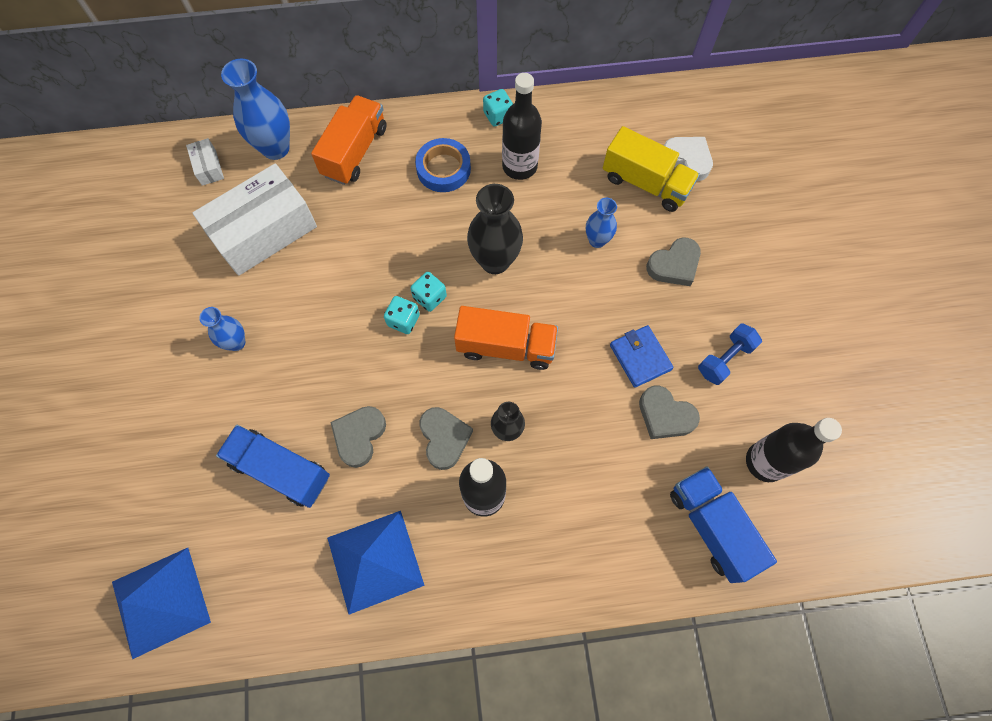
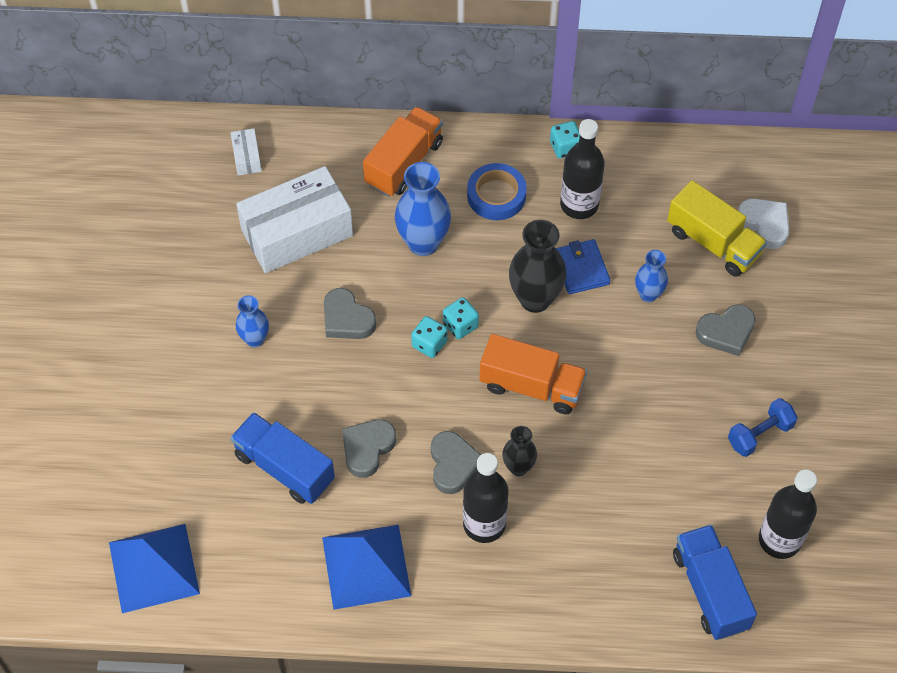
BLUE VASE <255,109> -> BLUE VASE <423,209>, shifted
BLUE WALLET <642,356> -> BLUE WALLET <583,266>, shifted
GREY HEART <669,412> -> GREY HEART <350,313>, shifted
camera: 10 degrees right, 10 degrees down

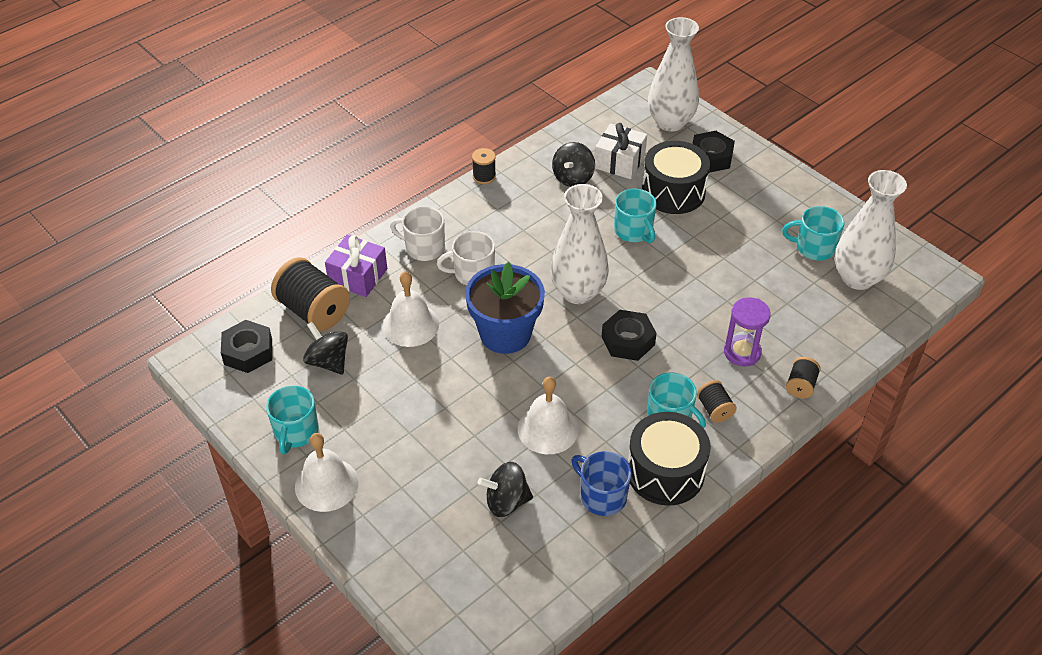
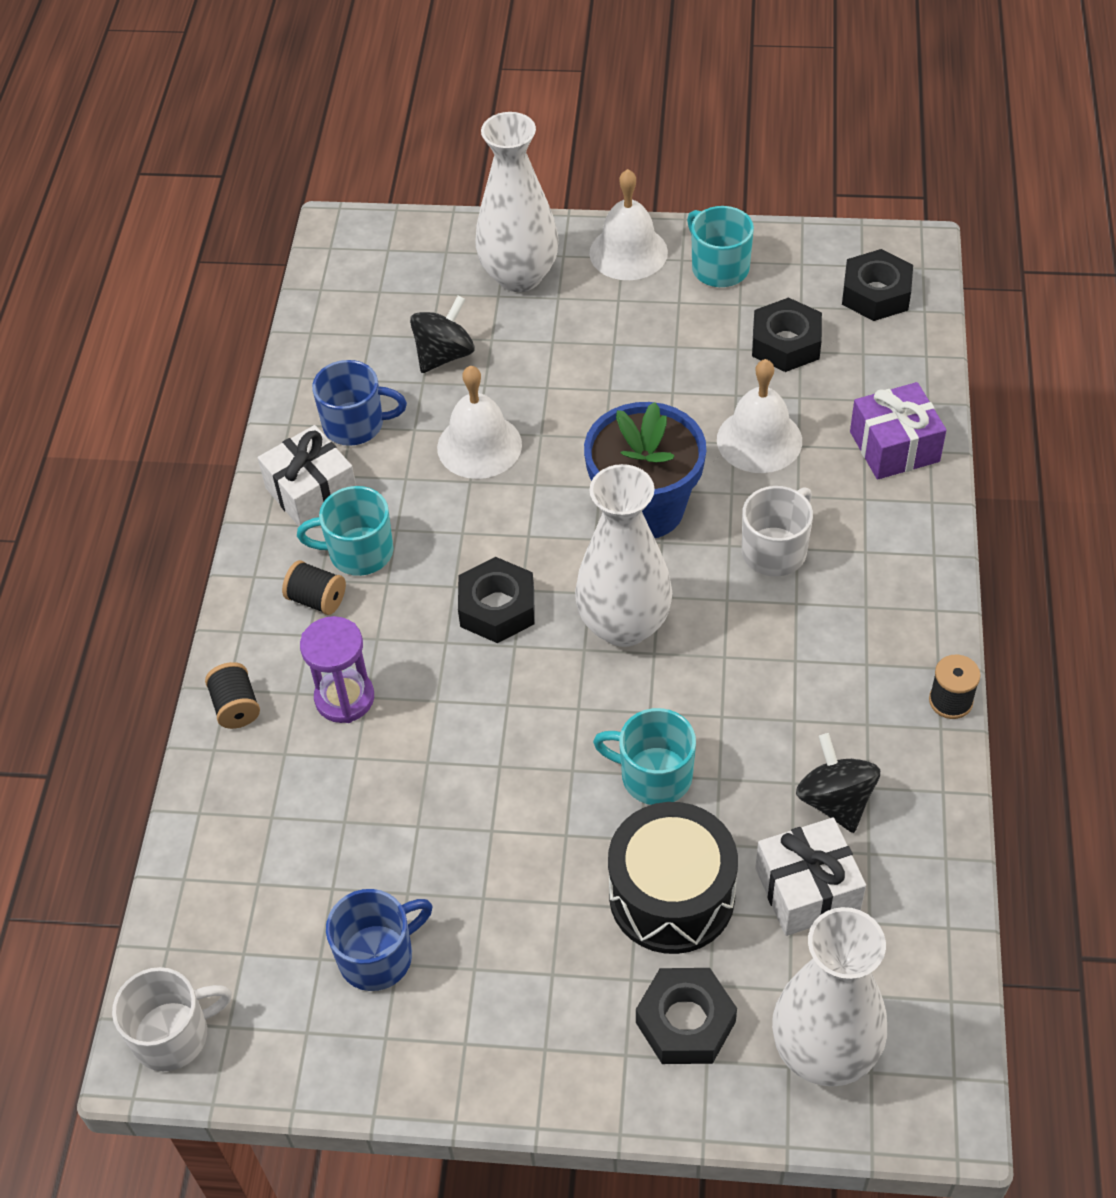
BLACK SPOOL <310,294> -> none
BLACK SPINNING TOP <325,348> -> BLACK NUT <787,334>
WHITE MUG <417,234> -> WHITE MUG <172,1019>, shifted
BLACK DRUM <669,459> -> WHITE GIFT <307,475>
TURQUOISE MUG <813,233> -> BLUE MUG <379,940>
WHITE VASE <871,230> -> WHITE VASE <517,202>, shifted
camera: 140 degrees right, 5 degrees up

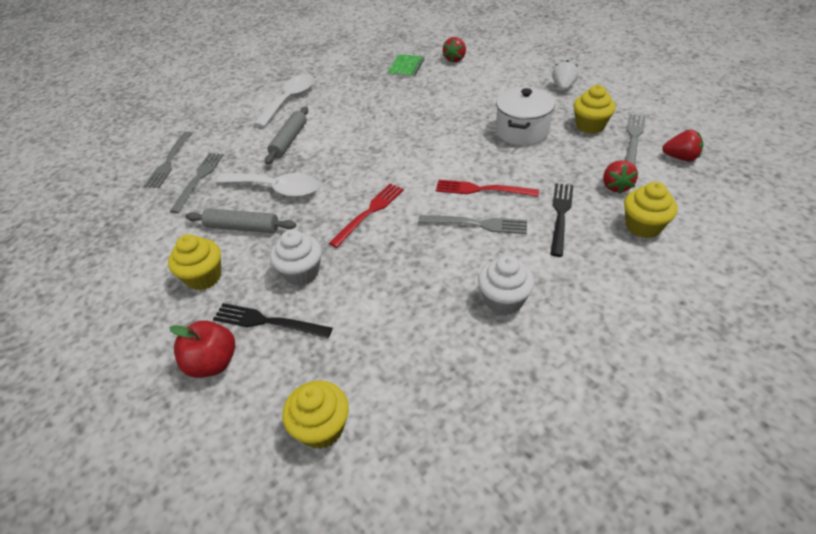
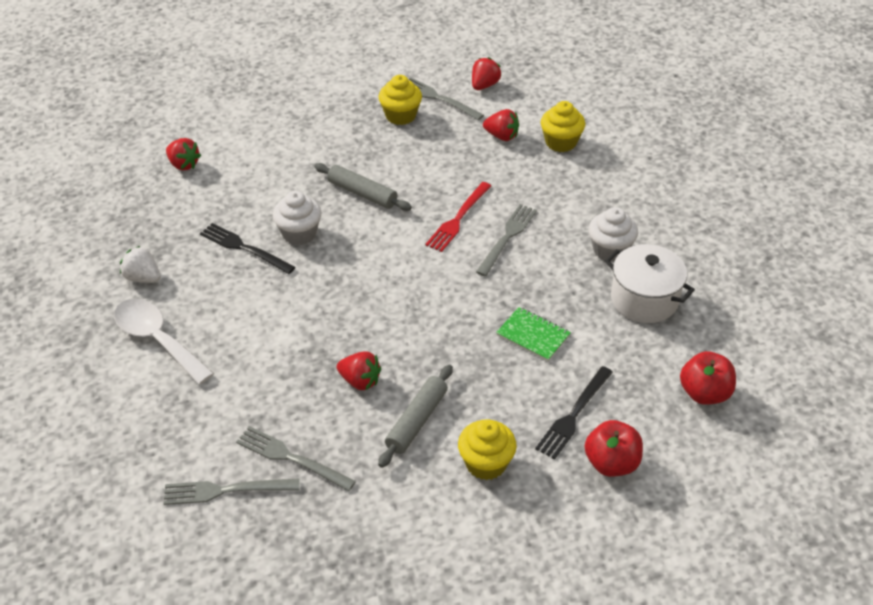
GREY FORK <168,159> -> GREY FORK <231,491>, 150 degrees clockwise
WHITE SPOON <267,185> -> RED STRAWBERRY <359,370>
GREY ROLLING PIN <286,136> -> GREY ROLLING PIN <363,187>, shifted
WHITE CUPCAKE <296,258> -> WHITE CUPCAKE <297,218>, shifted
YELLOW CUPCAKE <315,415> -> RED APPLE <708,378>
RED FORK <366,216> -> none
GREEN NOTEBOOK <405,65> -> GREEN NOTEBOOK <533,334>, shifted
WHITE POT <525,116> -> WHITE POT <650,283>, shifted
BLACK FORK <561,220> -> BLACK FORK <247,248>, shifted
WHITE STRAWBERRY <565,75> -> WHITE STRAWBERRY <140,264>, shifted
camera: 75 degrees left, 0 degrees up

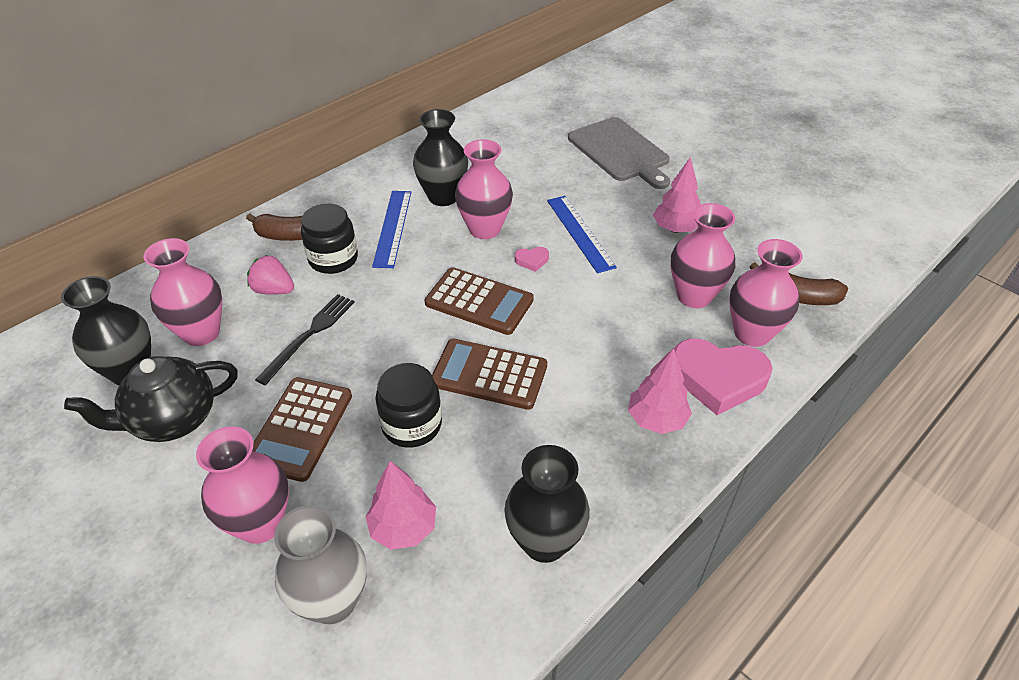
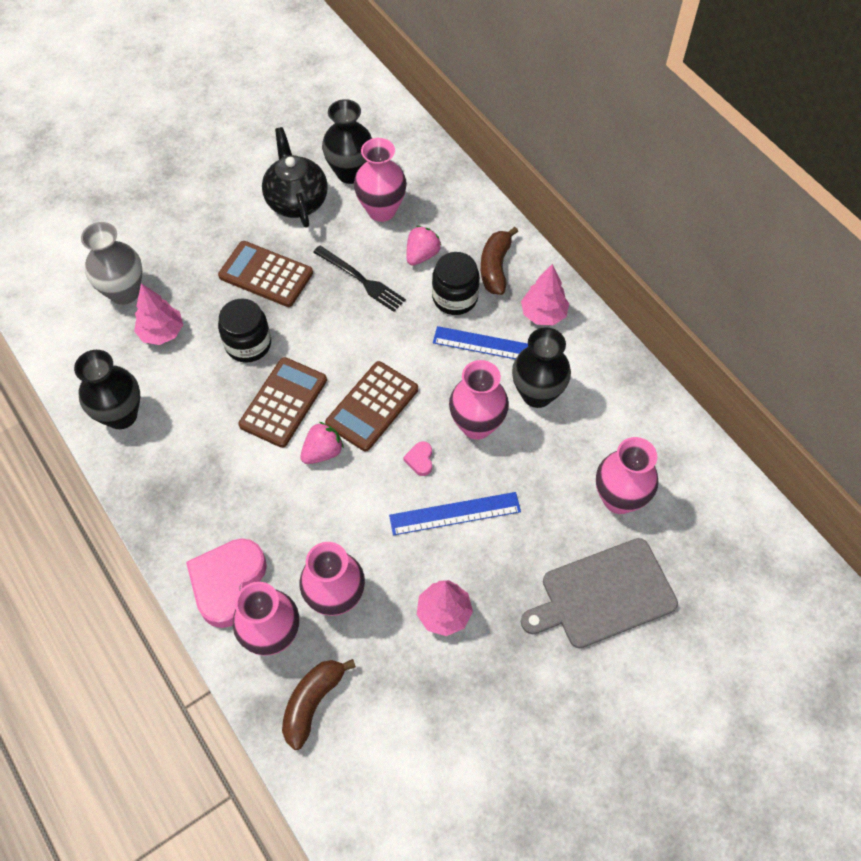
PINK VASE <242,485> -> PINK VASE <627,475>, shifted
PINK TREE <660,391> -> PINK TREE <545,294>, shifted
none -> PINK STRAWBERRY <322,443>
camera: 100 degrees right, 15 degrees up

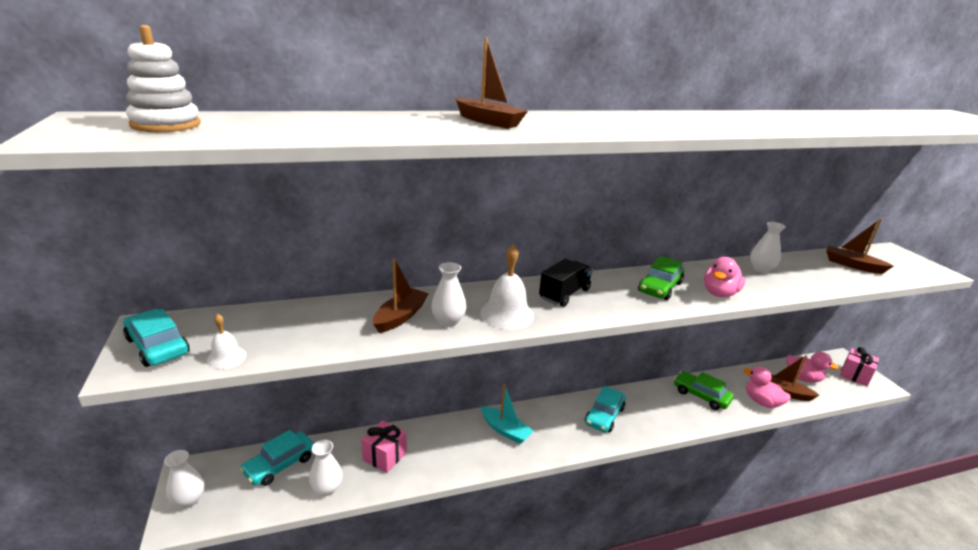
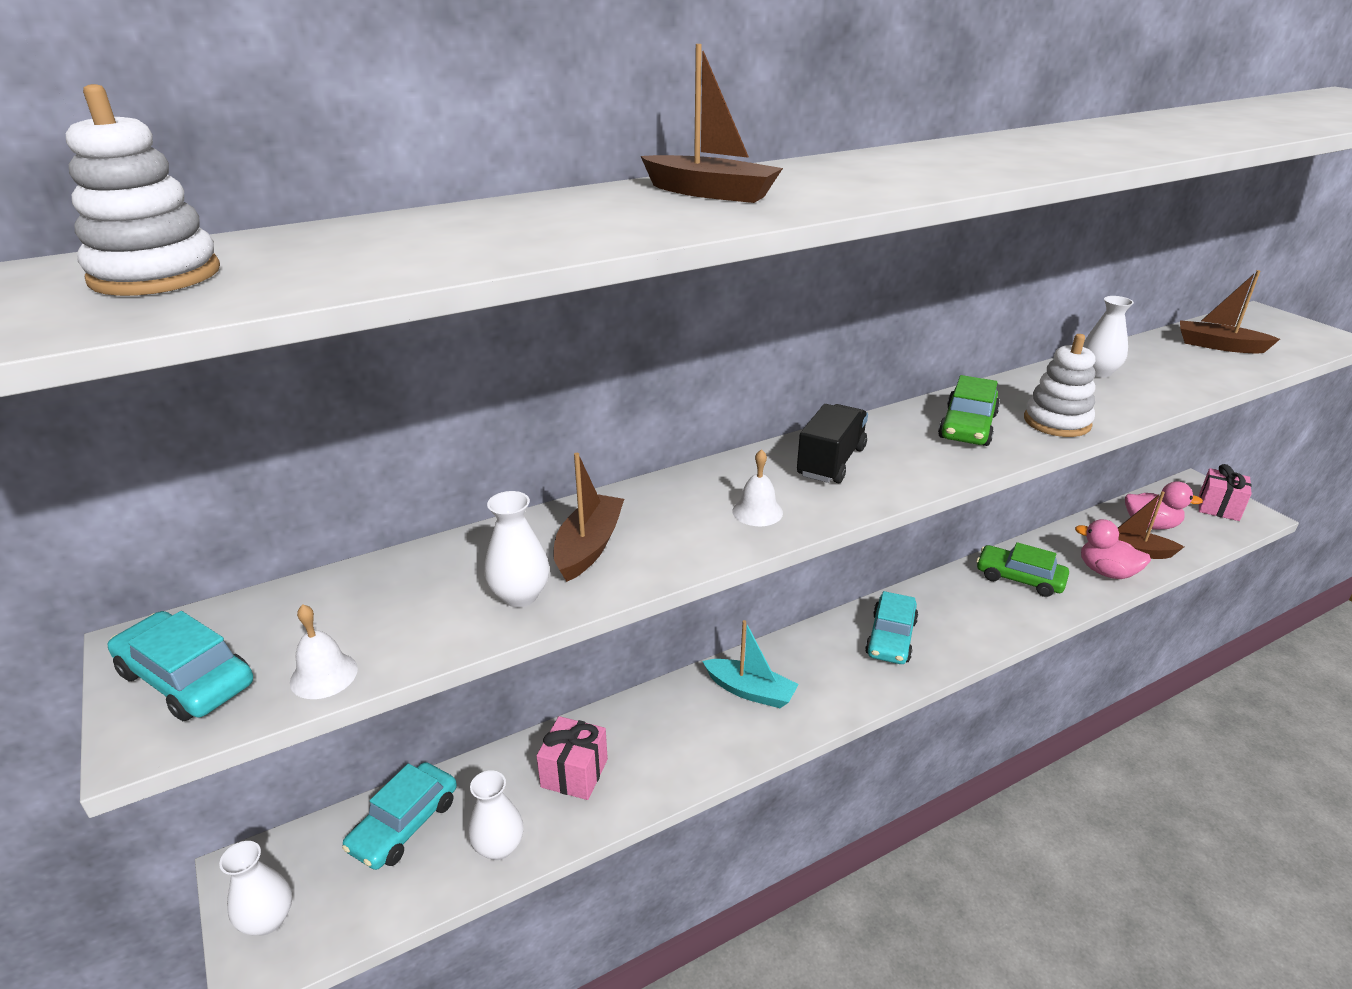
WHITE VASE <448,294> -> WHITE VASE <516,549>, shifted
WHITE BELL <507,287> -> WHITE BELL <758,487>, x0.56
PINK DUCK <724,277> -> WHITE STACKING TOY <1059,385>
camera: 10 degrees left, 5 degrees up

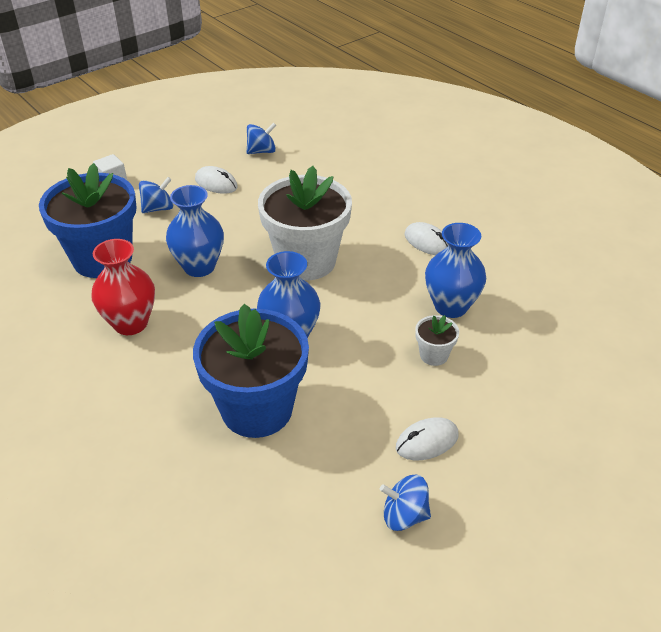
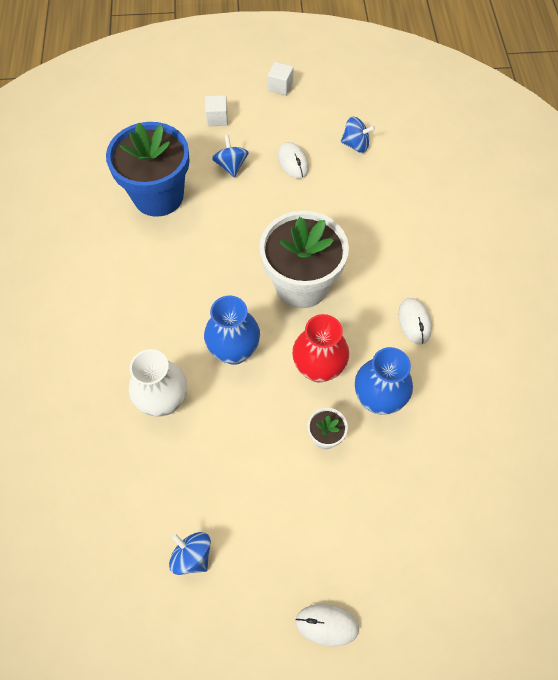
RED VASE <123,287> -> RED VASE <320,348>, shifted
BLUE SPINNING TOP <156,195> -> BLUE SPINNING TOP <230,156>, 105 degrees counterclockwise
BLUE VASE <195,231> -> none
BLUE FLOWER POT <251,371> -> WHITE VASE <158,382>
WHITE MOUSE <427,438> -> WHITE MOUSE <327,625>, shifted
none -> WHITE CUBE <281,78>
camera: 35 degrees right, 20 degrees up

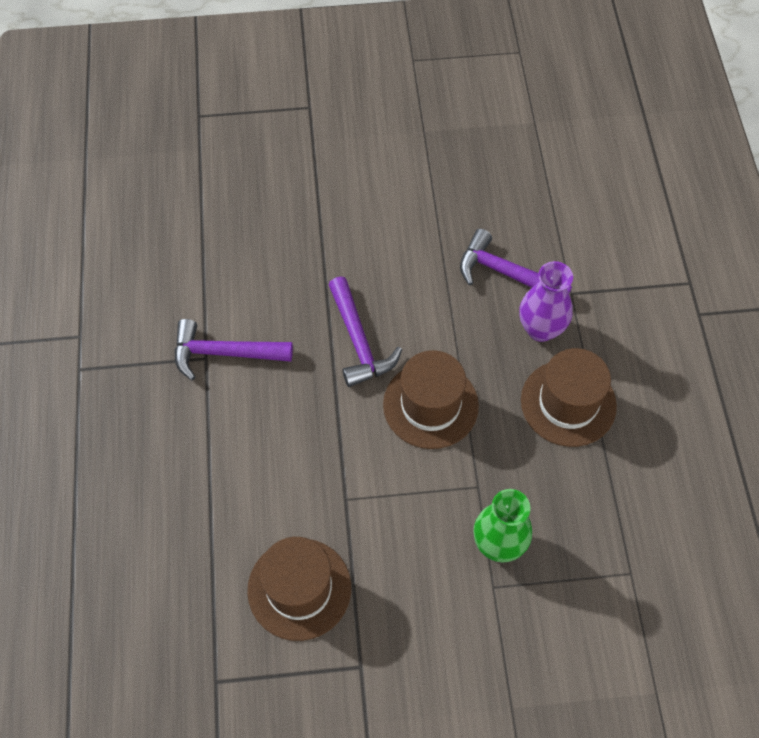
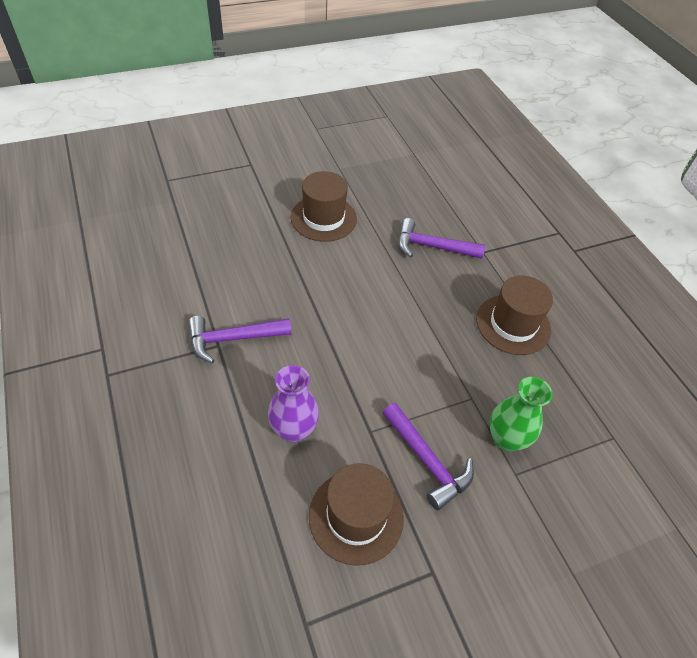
PURPLE HAMMER <365,332> -> PURPLE HAMMER <428,456>, shifted
BROWN HAT <431,399> -> BROWN HAT <324,206>, shifted
PURPLE VASE <546,301> -> PURPLE VASE <293,403>, shifted
camera: 20 degrees left, 10 degrees down

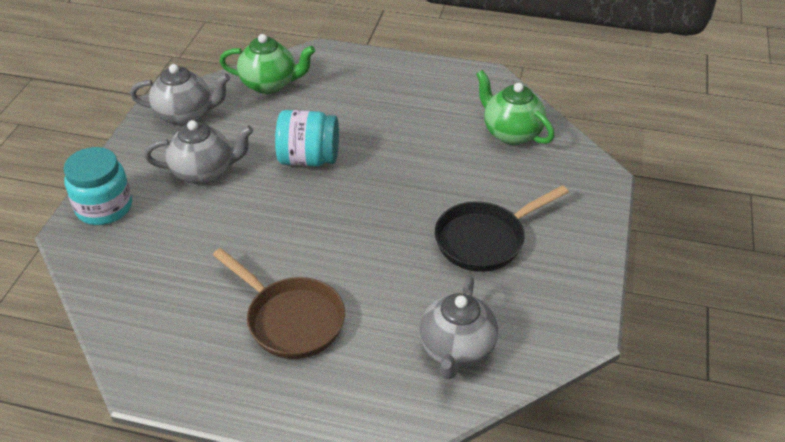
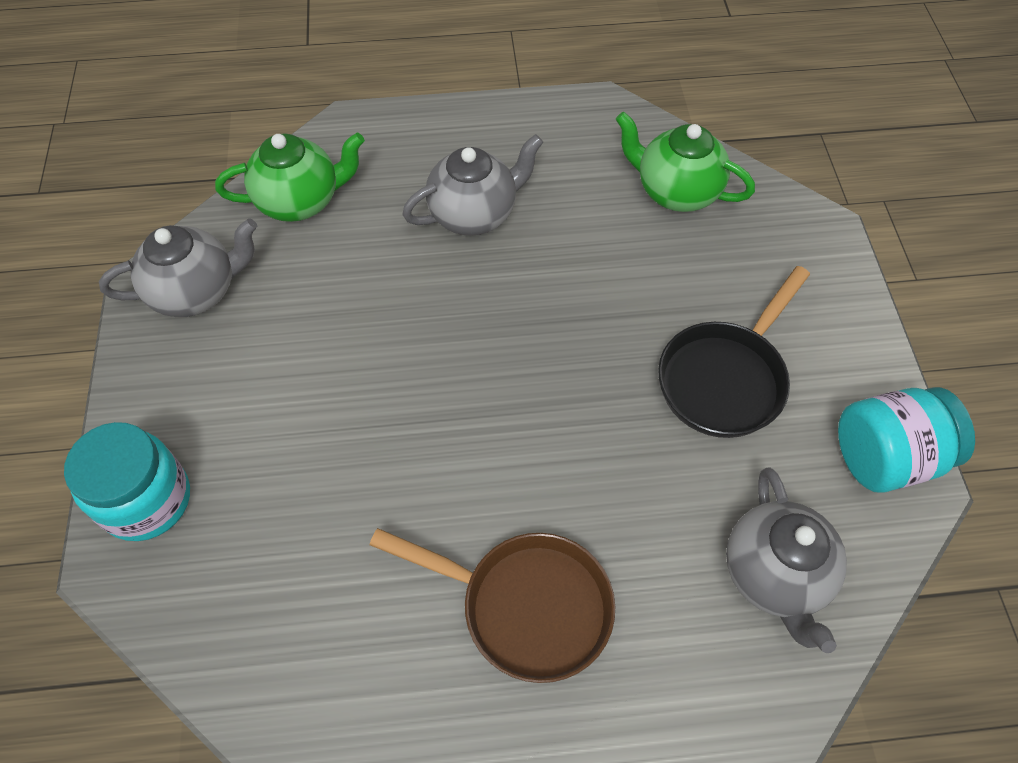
GREY TEAPOT <198,152> -> GREY TEAPOT <472,185>, shifted
TURQUOISE JAR <307,138> -> TURQUOISE JAR <906,440>, shifted
camera: 20 degrees left, 15 degrees up

